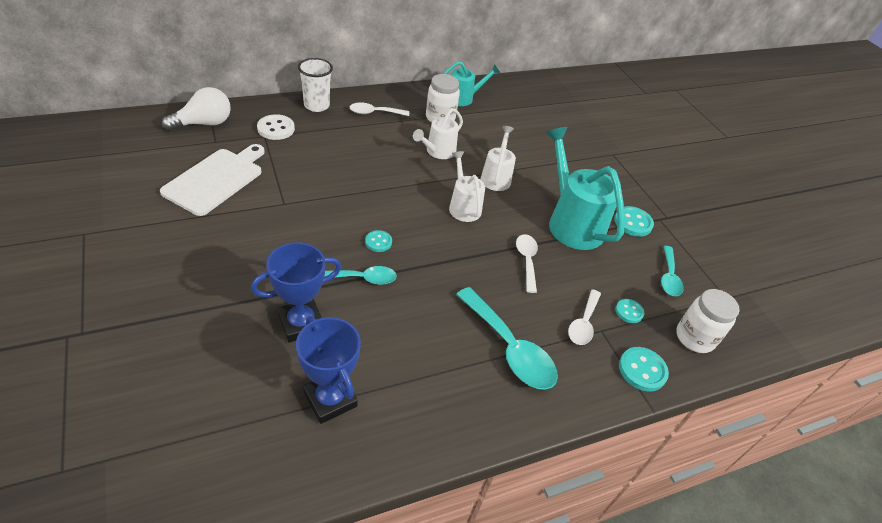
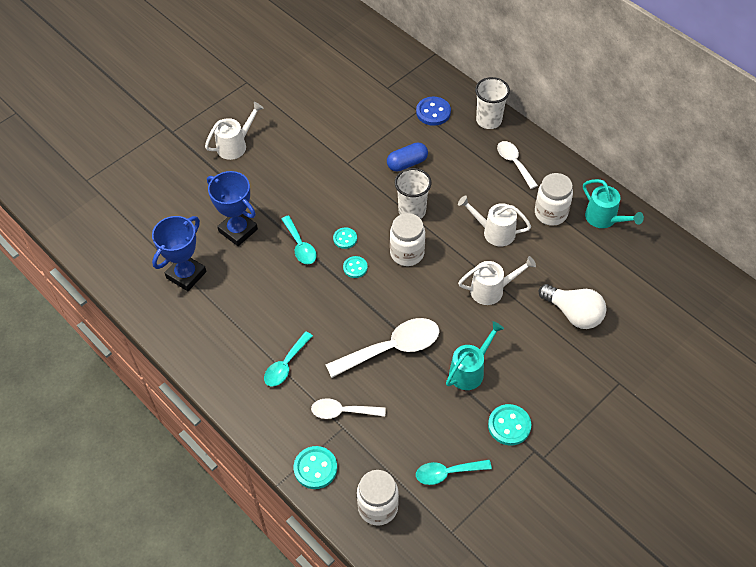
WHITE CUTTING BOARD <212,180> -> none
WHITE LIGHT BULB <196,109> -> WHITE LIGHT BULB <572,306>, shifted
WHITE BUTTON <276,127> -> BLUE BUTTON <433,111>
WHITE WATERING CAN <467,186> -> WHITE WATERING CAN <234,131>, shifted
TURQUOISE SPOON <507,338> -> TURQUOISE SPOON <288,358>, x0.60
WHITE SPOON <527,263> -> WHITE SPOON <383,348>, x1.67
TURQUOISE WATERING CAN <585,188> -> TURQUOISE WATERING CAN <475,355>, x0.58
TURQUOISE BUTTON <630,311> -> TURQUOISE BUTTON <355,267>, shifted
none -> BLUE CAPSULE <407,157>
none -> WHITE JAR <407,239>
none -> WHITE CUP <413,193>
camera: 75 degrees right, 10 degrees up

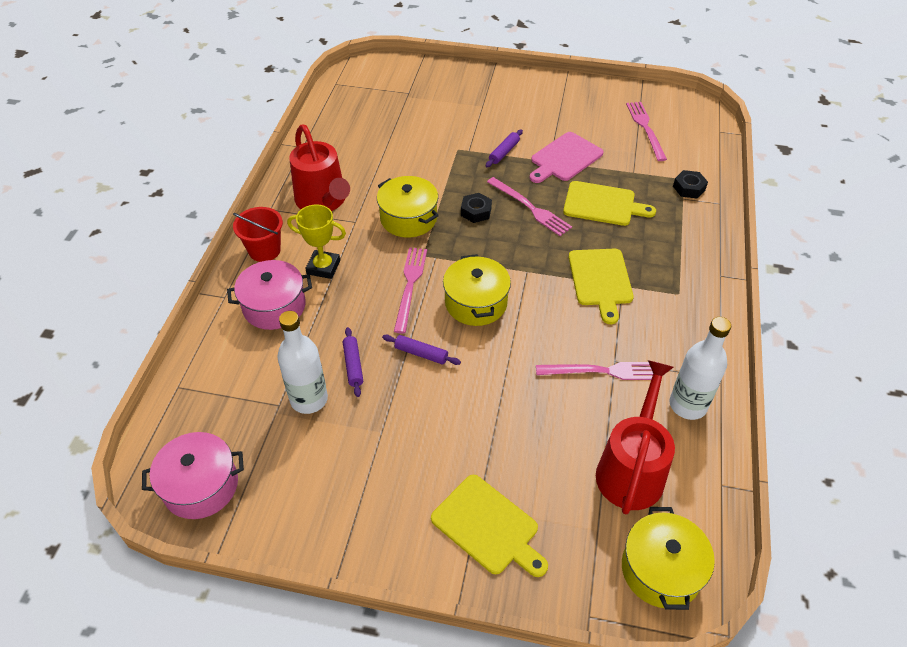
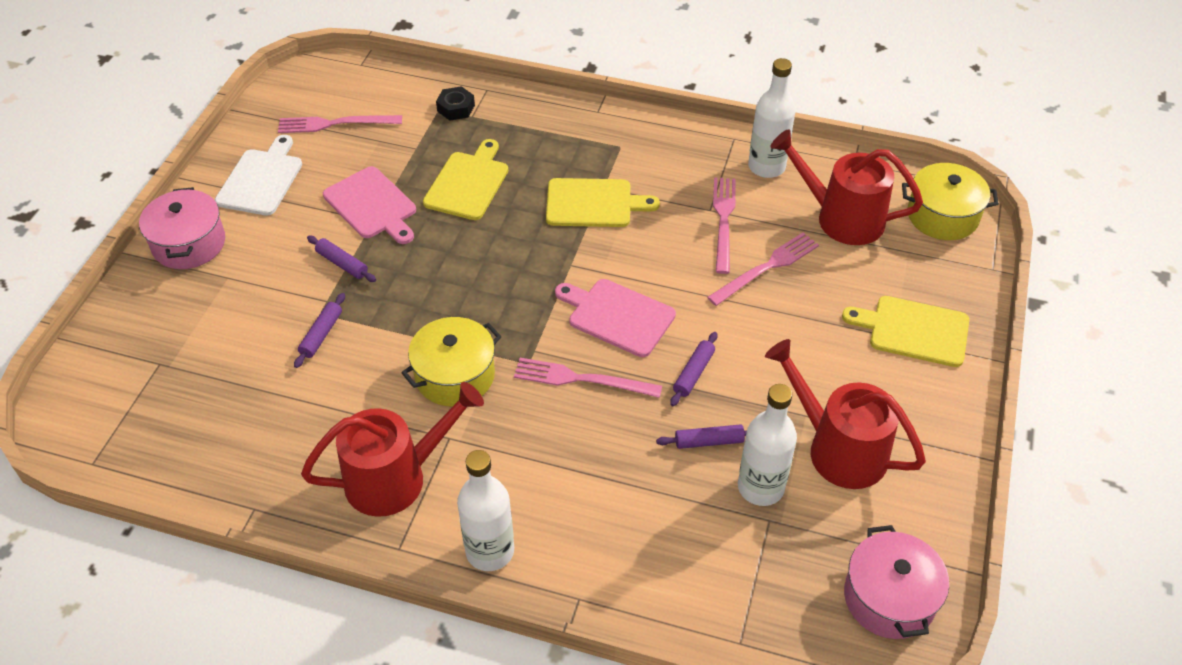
PINK POT <269,295> -> PINK POT <182,228>, shifted
RED BUCKET <258,234> -> WHITE BOTTLE <485,510>
YELLOW TROPHY <316,241> -> none
YELLOW CUTTING BOARD <489,526> -> YELLOW CUTTING BOARD <905,331>, 120 degrees counterclockwise
YELLOW POT <477,290> -> PINK CUTTING BOARD <615,318>
BLACK NUT <476,208> -> none
PINK FORK <529,206> -> PINK FORK <763,269>, shifted
none -> WHITE CUTTING BOARD <258,175>
none -> PURPLE ROLLING PIN <319,330>
none -> RED WATERING CAN <845,414>
camera: 85 degrees left, 0 degrees up

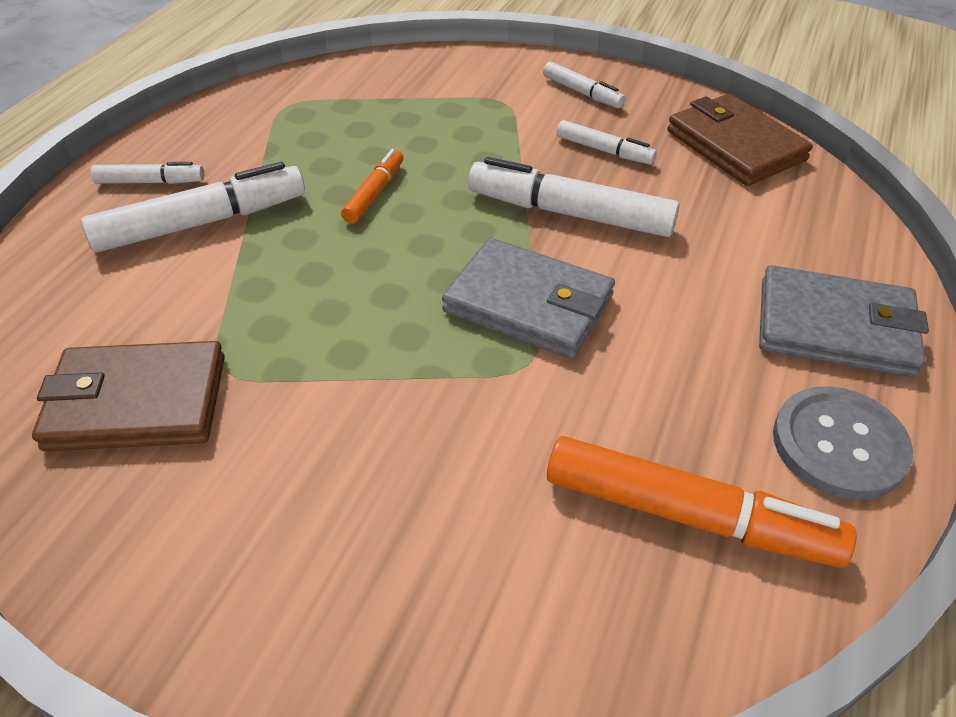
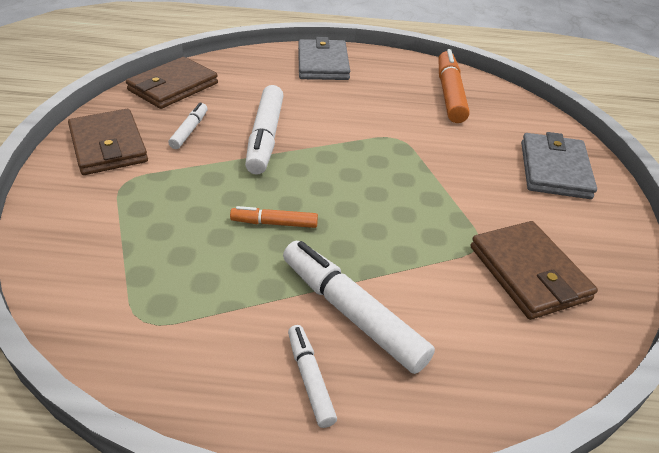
GREY WALLET <528,298> -> GREY WALLET <559,165>, shifted
WHITE MARKER <584,84> -> BROWN WALLET <108,142>
GREY BUTTON <843,443> -> none
camera: 110 degrees left, 5 degrees down

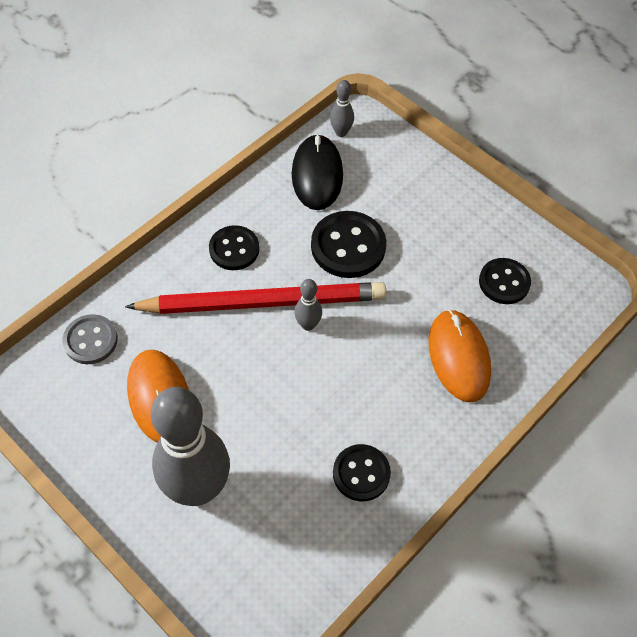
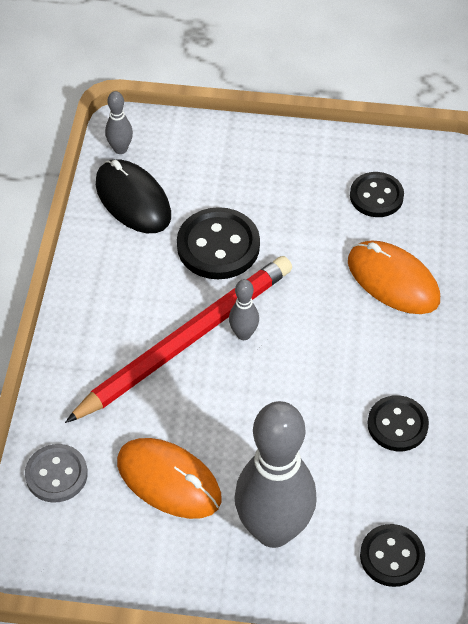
BLACK BUTTON <234,247> -> BLACK BUTTON <392,555>, shifted
camera: 35 degrees left, 5 degrees down

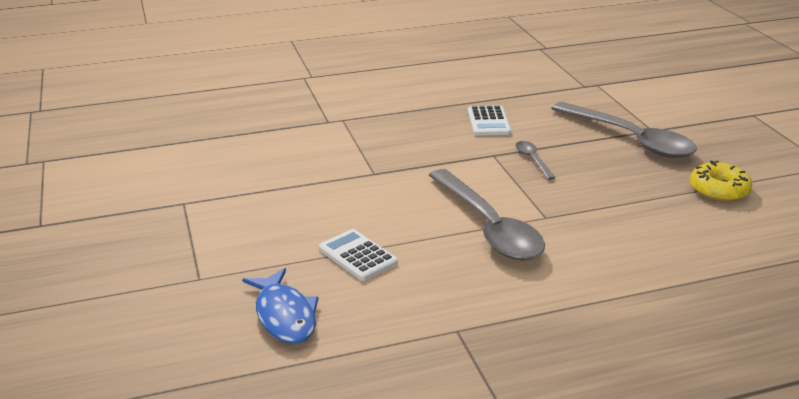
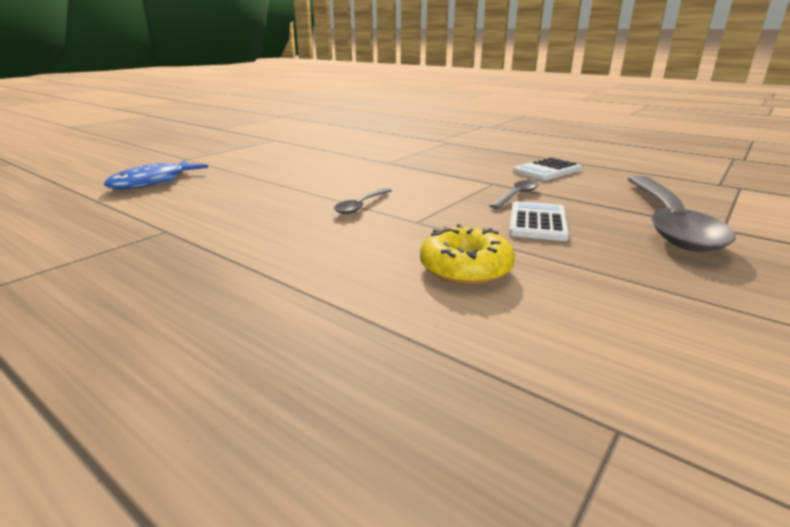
WHITE CALCULATOR <358,255> -> WHITE CALCULATOR <539,221>, shifted
GREY SPOON <487,214> -> GREY SPOON <363,201>, x0.43
YELLOW DONUT <721,181> -> YELLOW DONUT <467,254>, shifted
camera: 55 degrees right, 5 degrees down

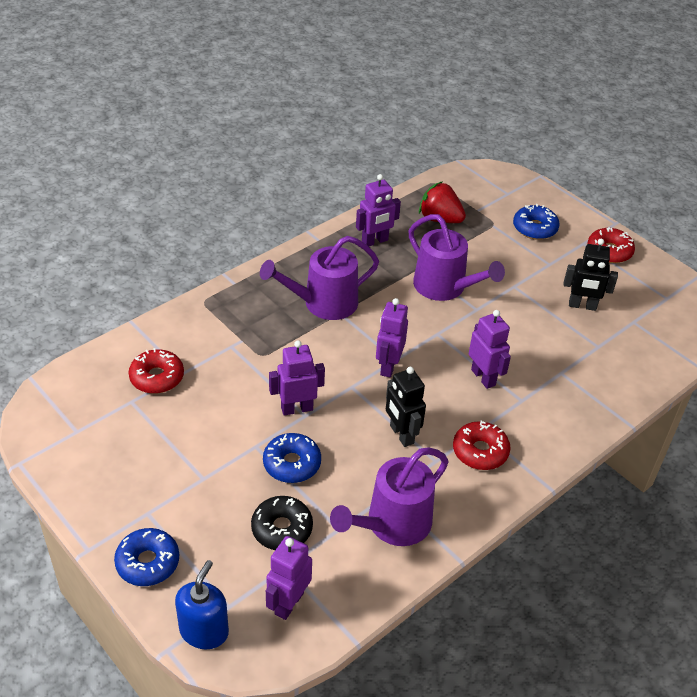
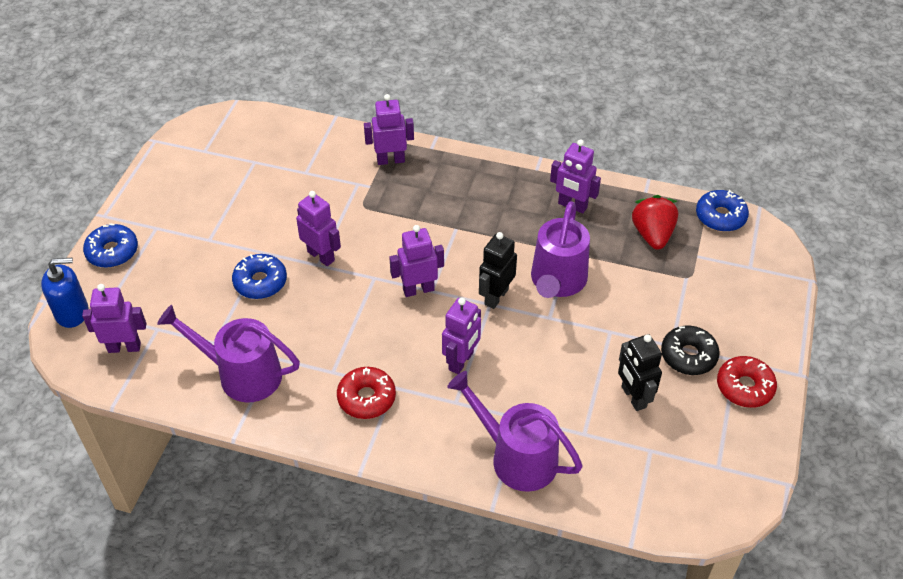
RED DONUT <156,371> -> none
BLACK DONUT <282,523> -> BLACK DONUT <690,350>, shifted
PURPLE WATERING CAN <319,278> -> PURPLE WATERING CAN <515,431>, shifted
BLACK ROBOT <406,407> -> BLACK ROBOT <498,270>, shifted
BLUE DONUT <536,222> -> BLUE DONUT <722,211>, shifted
none -> PURPLE ROBOT <389,129>
camera: 60 degrees right, 5 degrees up

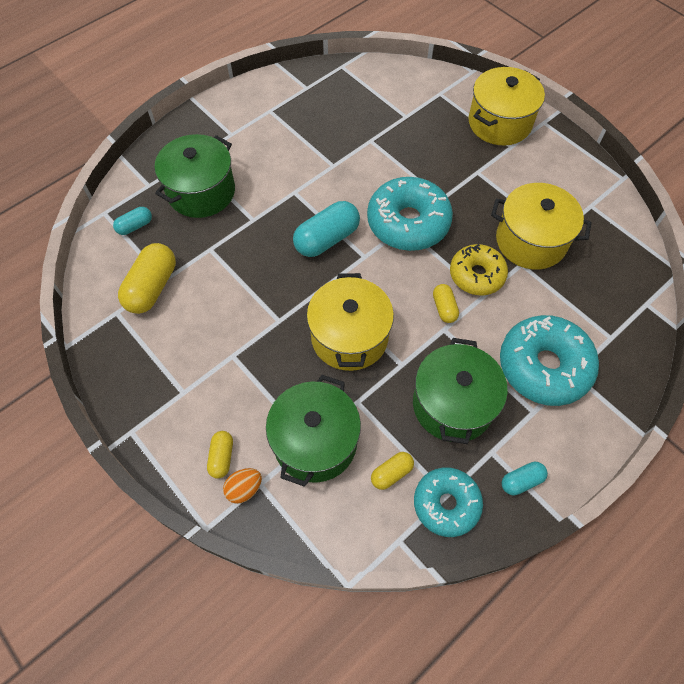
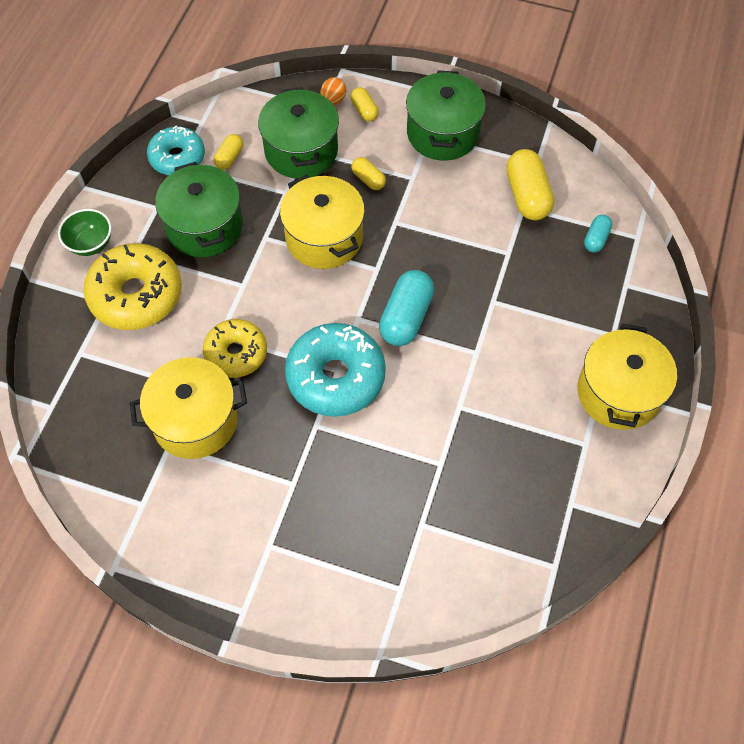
GREEN POT <195,176> -> GREEN POT <446,115>, shifted
YELLOW CAPSULE <446,303> -> YELLOW CAPSULE <368,173>, shifted
YELLOW POT <507,106> -> YELLOW POT <627,376>, shifted
TURQUOISE DONUT <549,360> -> YELLOW DONUT <133,286>
TURQUOISE CAPSULE <525,479> -> none
none -> GREEN BOWL <85,232>
camera: 150 degrees right, 0 degrees up

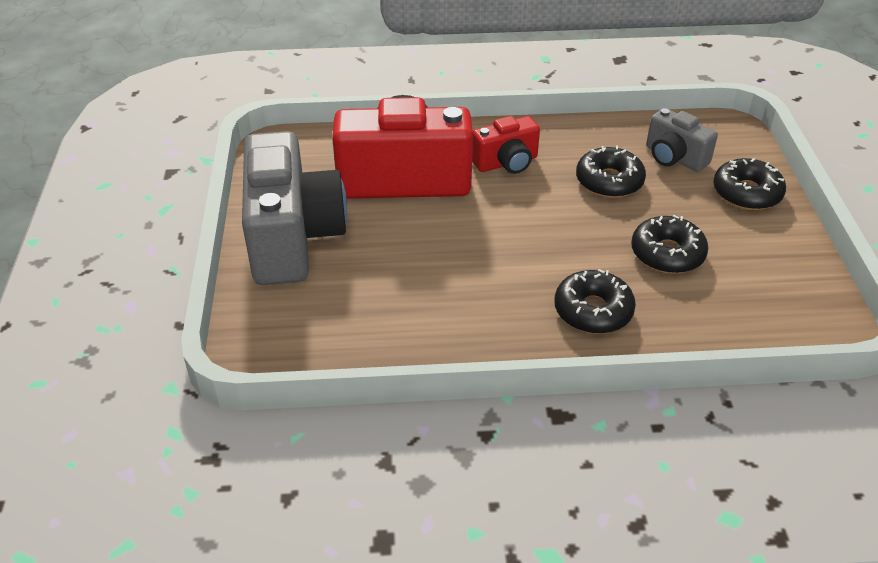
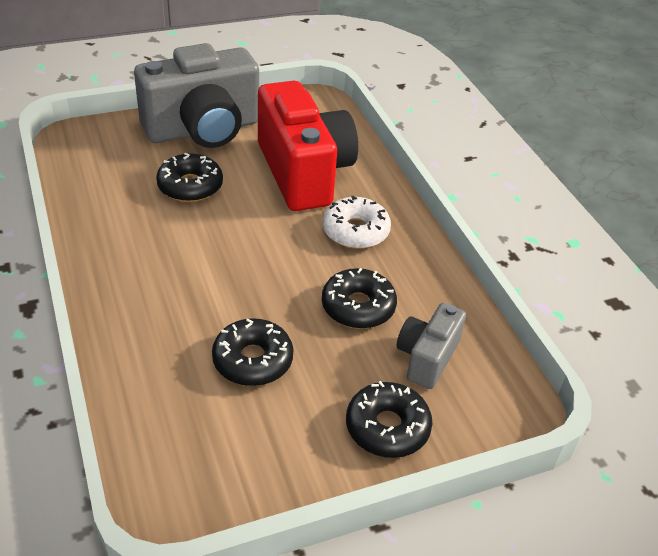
RED CAMERA <506,145> -> WHITE DONUT <356,222>
BLACK DONUT <595,301> -> BLACK DONUT <189,177>, shifted
camera: 70 degrees right, 0 degrees up

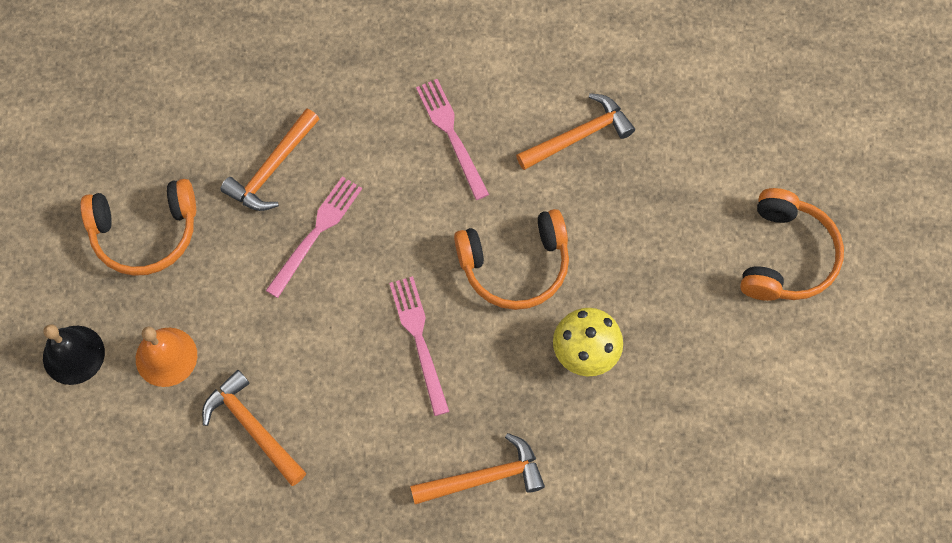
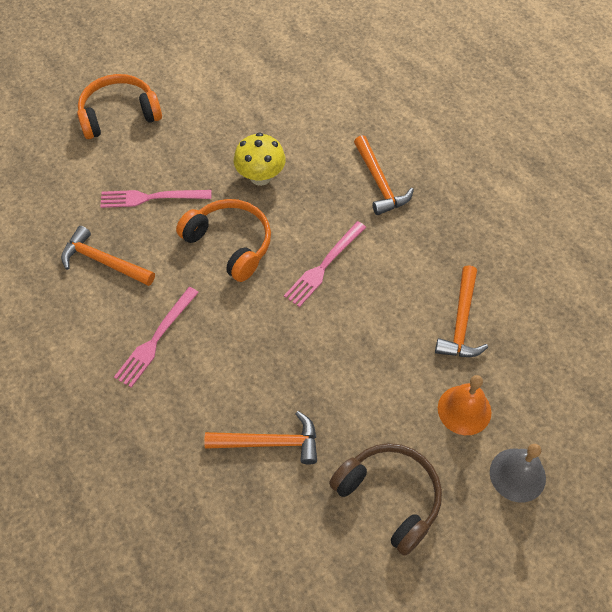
BLACK BELL <74,354> -> GREY BELL <518,473>
ORANGE HEADPHONES <138,227> -> BROWN HEADPHONES <385,499>
PINK FORK <314,237> -> PINK FORK <155,199>, shifted
ORANGE HAMMER <477,468> -> ORANGE HAMMER <384,175>, 150 degrees counterclockwise
camera: 125 degrees left, 10 degrees down

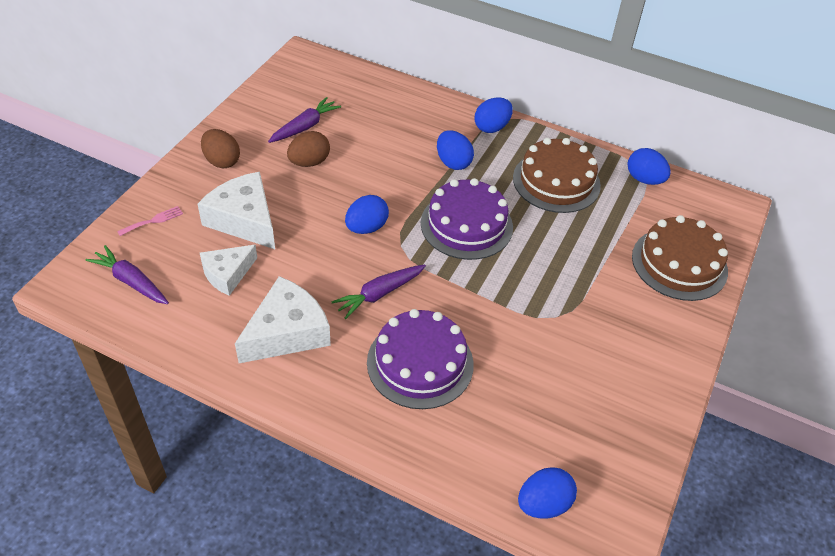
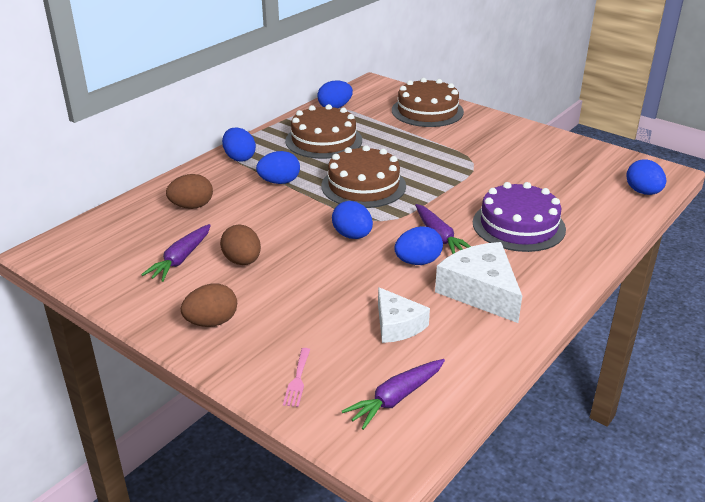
PINK FORK <150,221> -> PINK FORK <297,377>, 150 degrees counterclockwise
WHITE CHEESE <236,210> -> none
PURPLE CARROT <304,120> -> PURPLE CARROT <176,253>, 120 degrees counterclockwise
PURPLE CAKE <467,219> -> BROWN CAKE <363,176>
none -> BROWN EGG <189,191>
none -> BLUE EGG <418,245>
camera: 75 degrees left, 15 degrees down

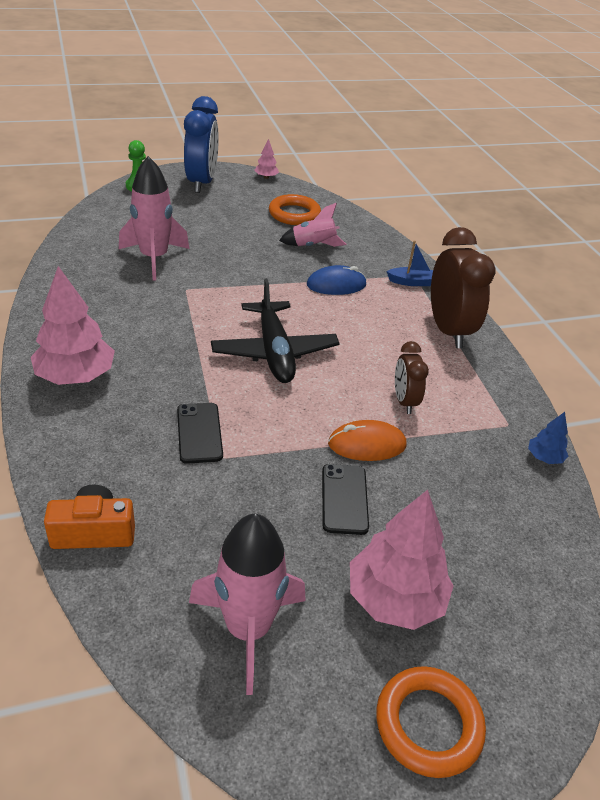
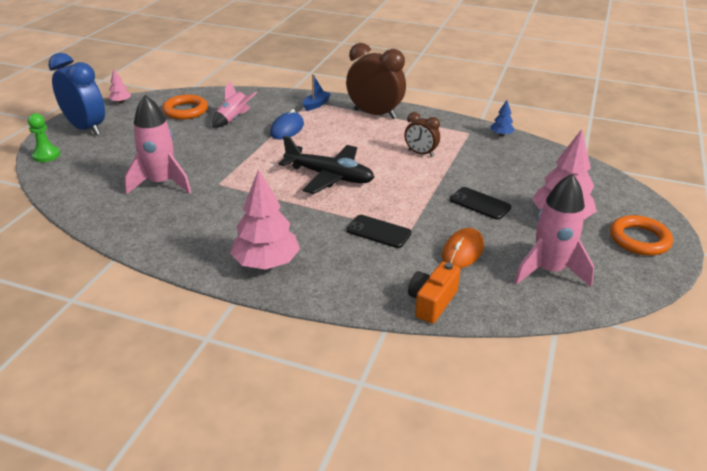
ORANGE MOUSE <367,440> -> ORANGE MOUSE <463,248>, shifted
camera: 50 degrees left, 5 degrees down

